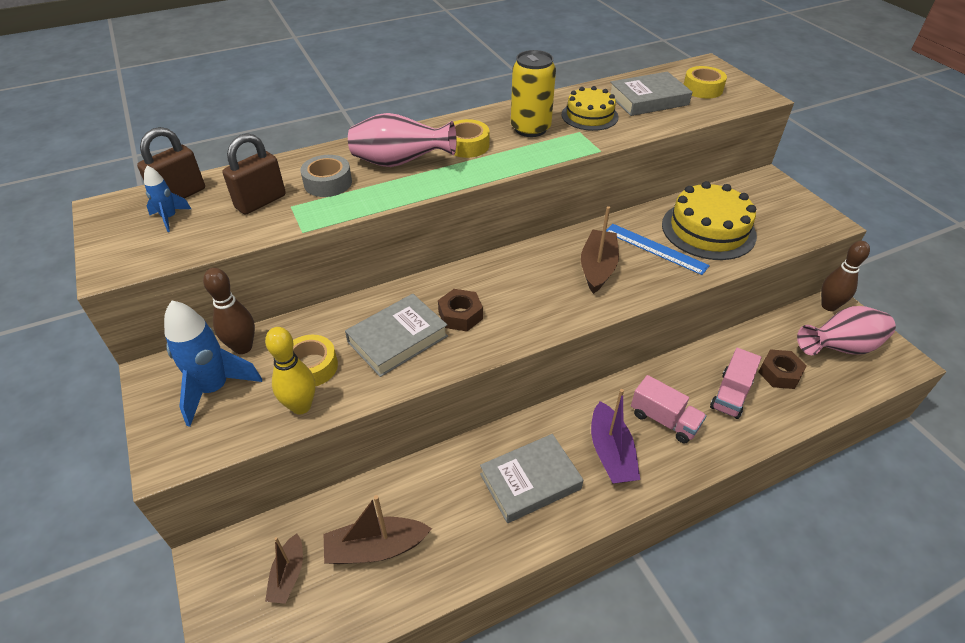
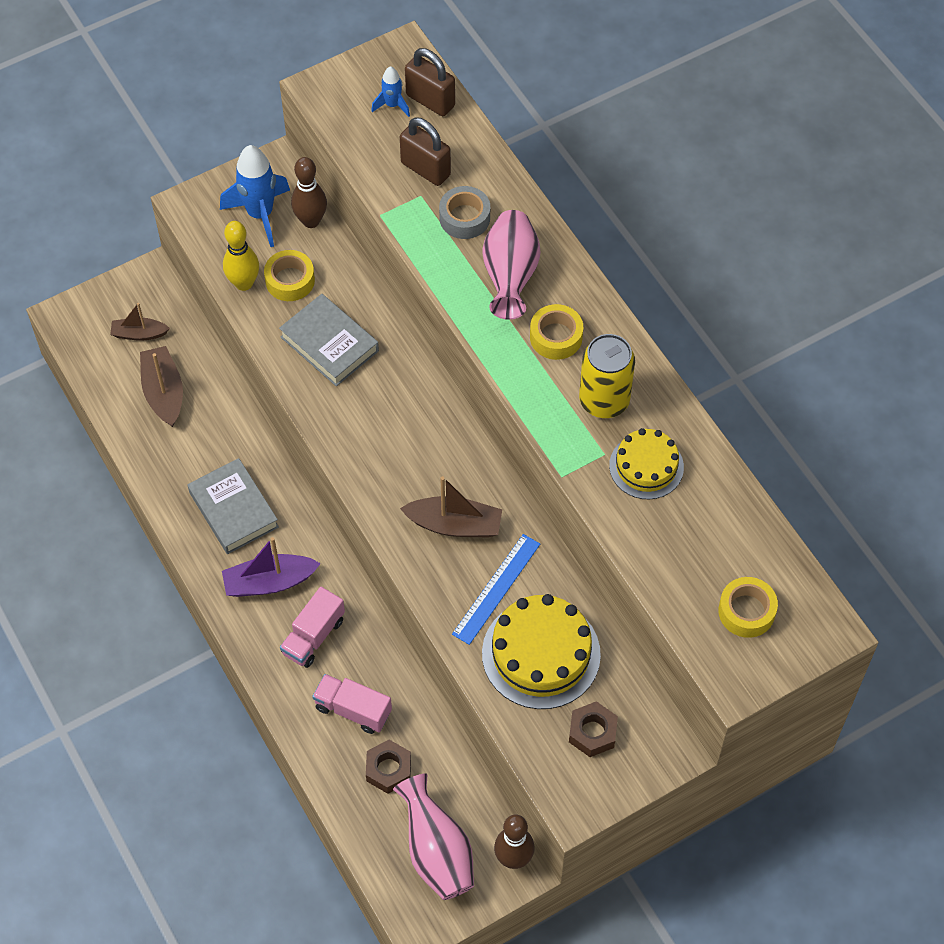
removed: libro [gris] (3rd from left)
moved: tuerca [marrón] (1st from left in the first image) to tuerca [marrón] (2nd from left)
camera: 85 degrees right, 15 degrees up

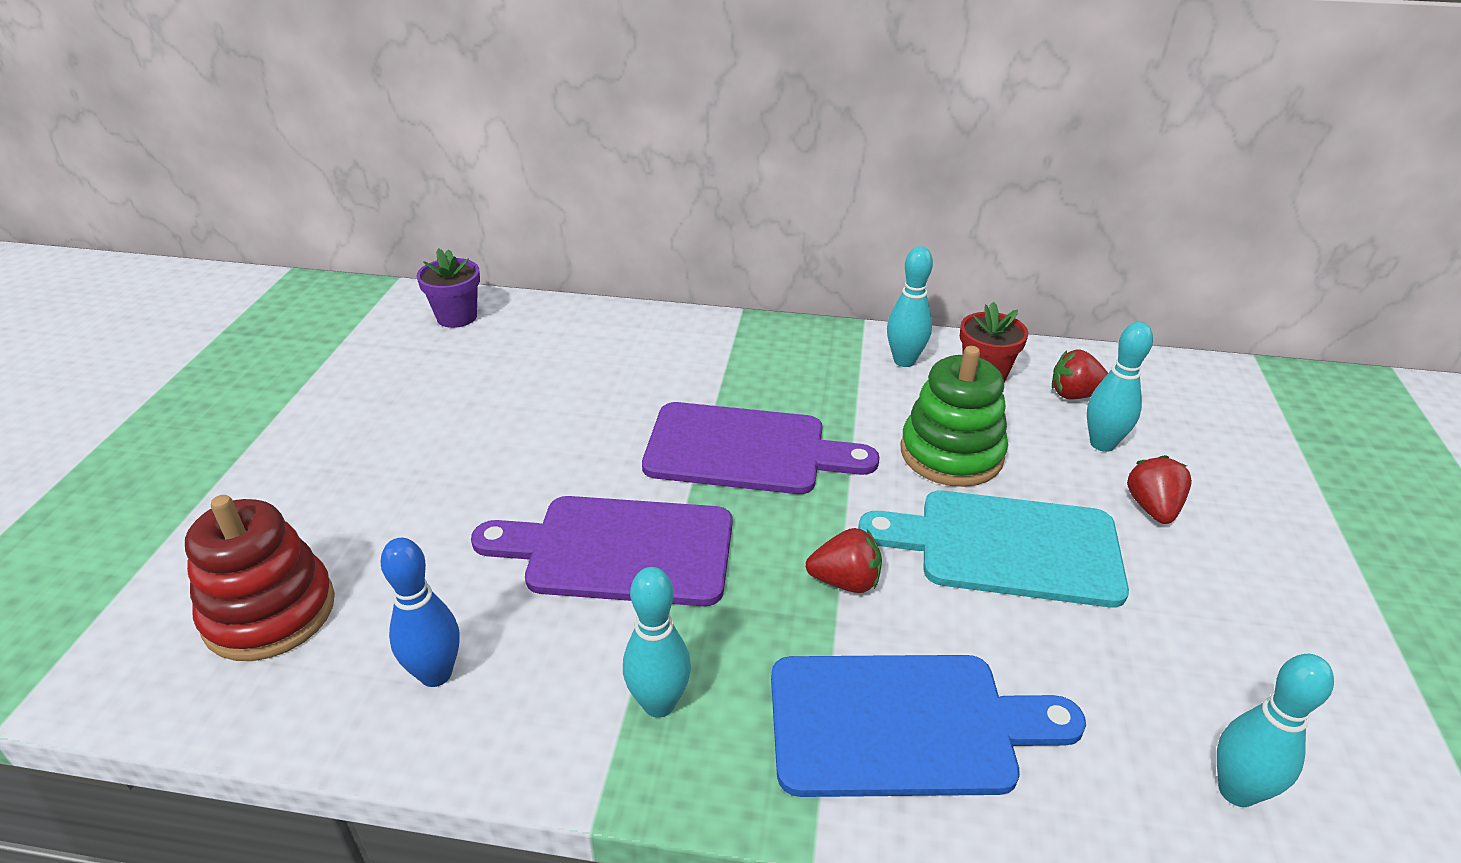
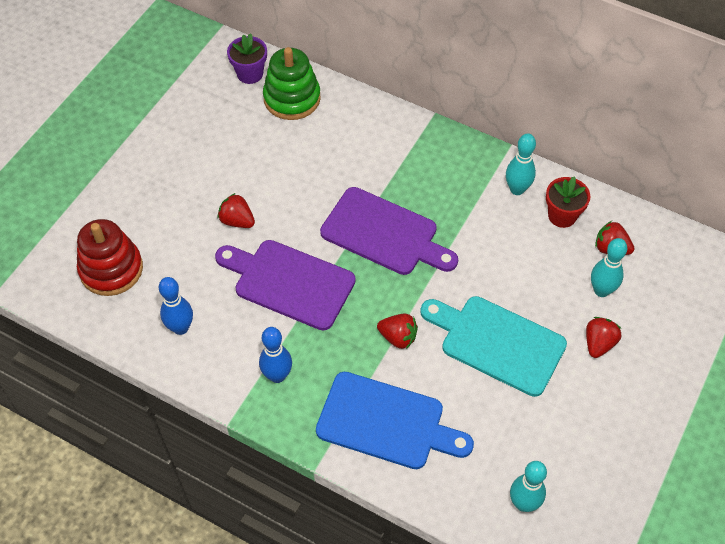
added: fresa [rojo] (1st from left)
moved: juguete apilable [verde]
recoloured: bolo [turquesa] (1st from left) to bolo [azul] (2nd from left)
camera: 20 degrees right, 20 degrees up

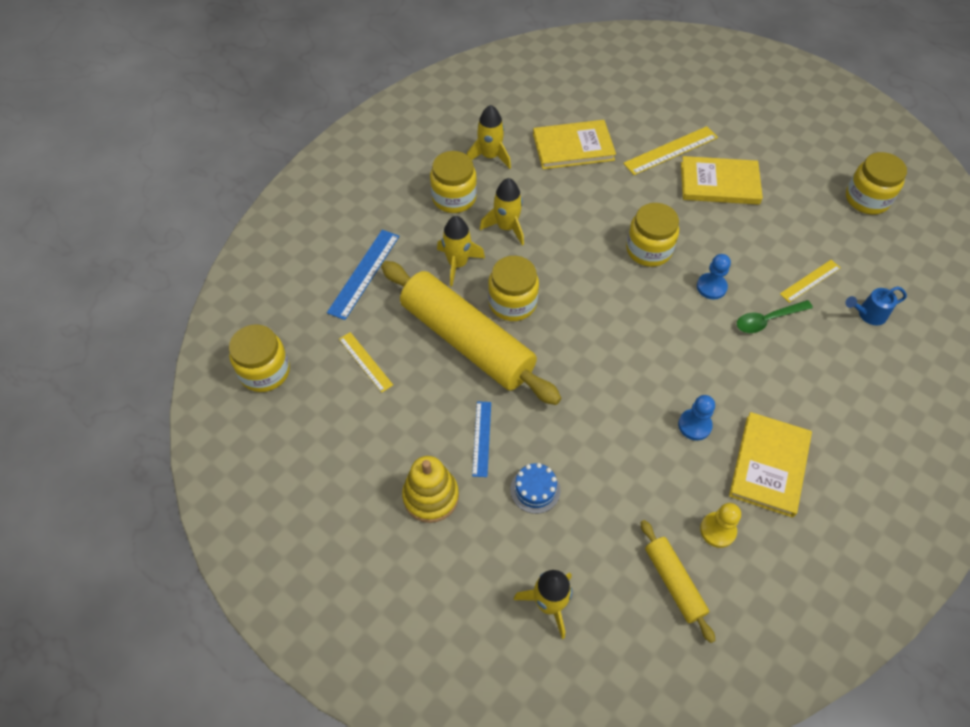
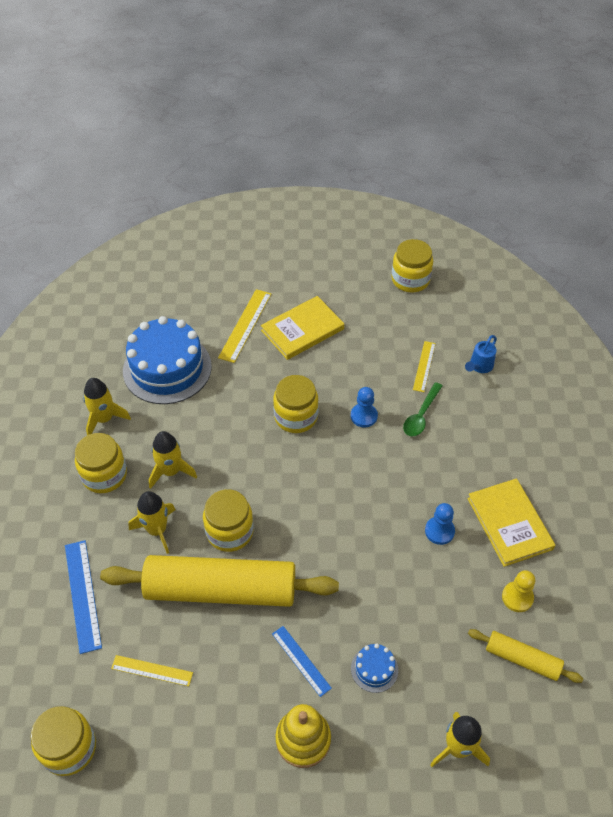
replaced: libro [amarillo] (1st from left) to tarta [azul] (1st from left)
camera: 40 degrees left, 5 degrees down

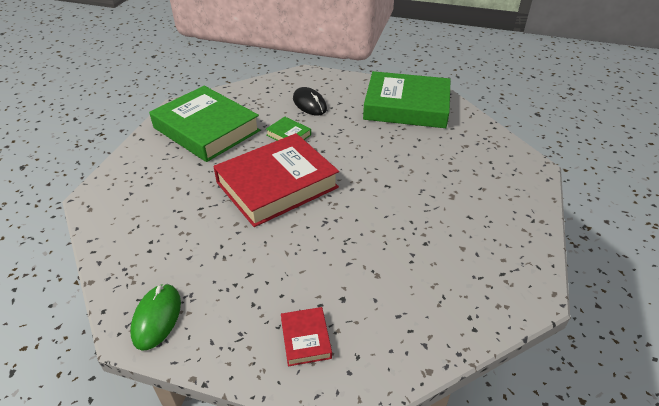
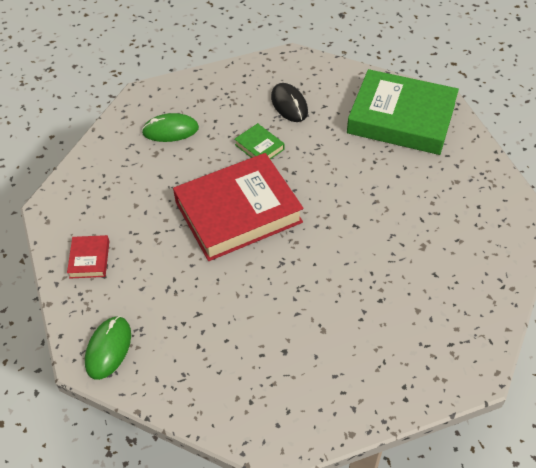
moved: libro [rojo] (2nd from left in the first image) to libro [rojo] (1st from left)
replaced: libro [verde] (1st from left) to ratón [verde] (2nd from left)
camera: 10 degrees right, 10 degrees up

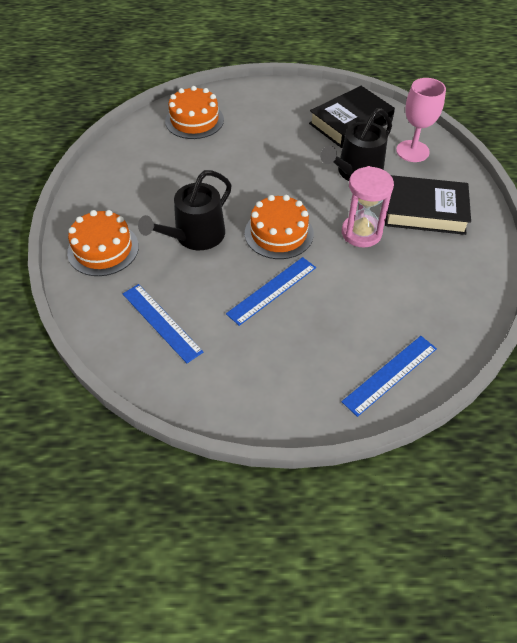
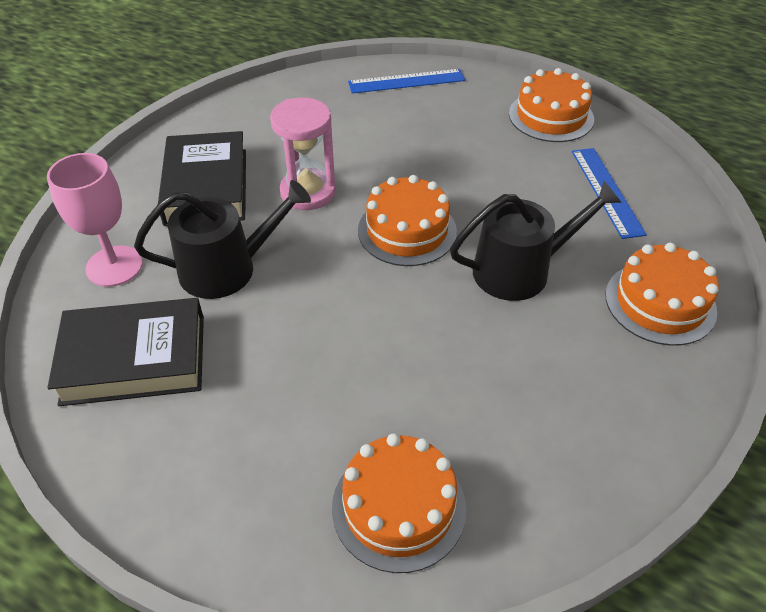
removed: regla [azul] (2nd from left)
added: tarta [naranja] (3rd from left)
turned: libro [negro] (2nd from left) 45 degrees clockwise
camera: 150 degrees left, 5 degrees down

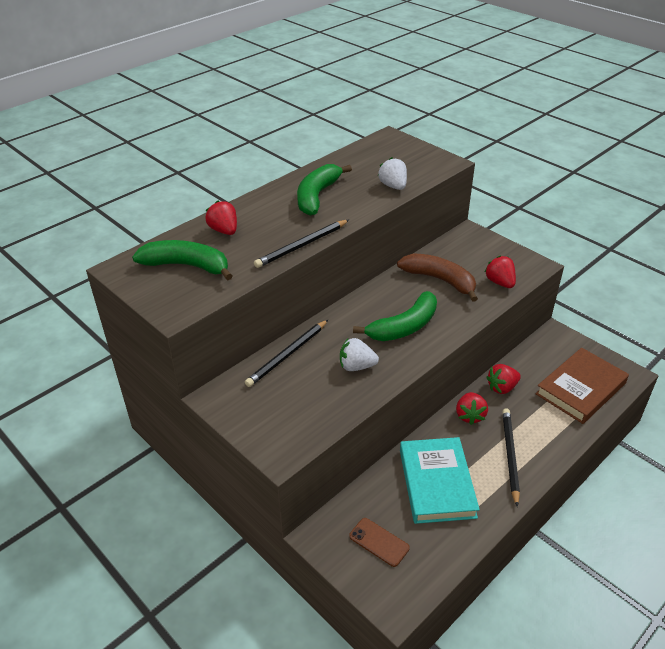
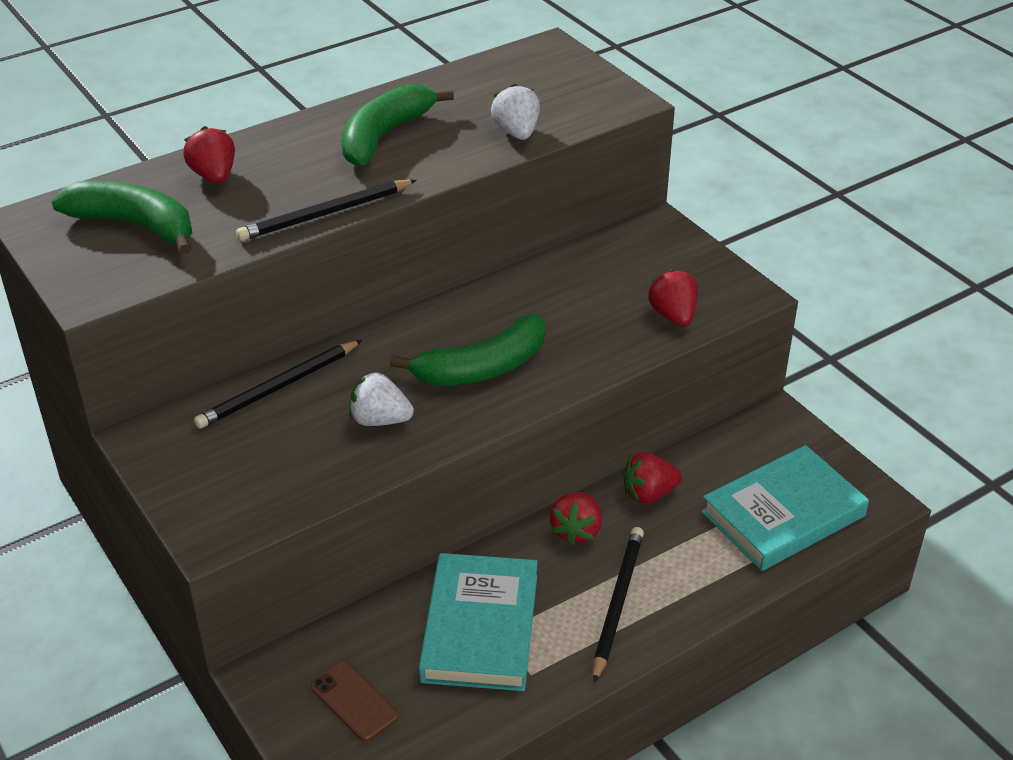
removed: plátano [marrón]
recoloured: libro [marrón] to libro [turquesa] (2nd from left)
camera: 10 degrees right, 0 degrees up

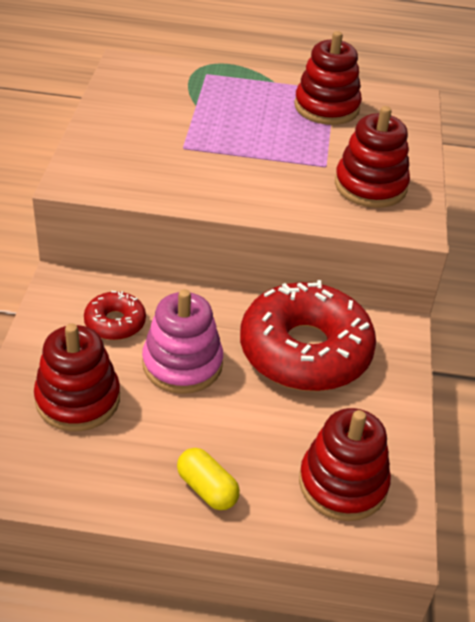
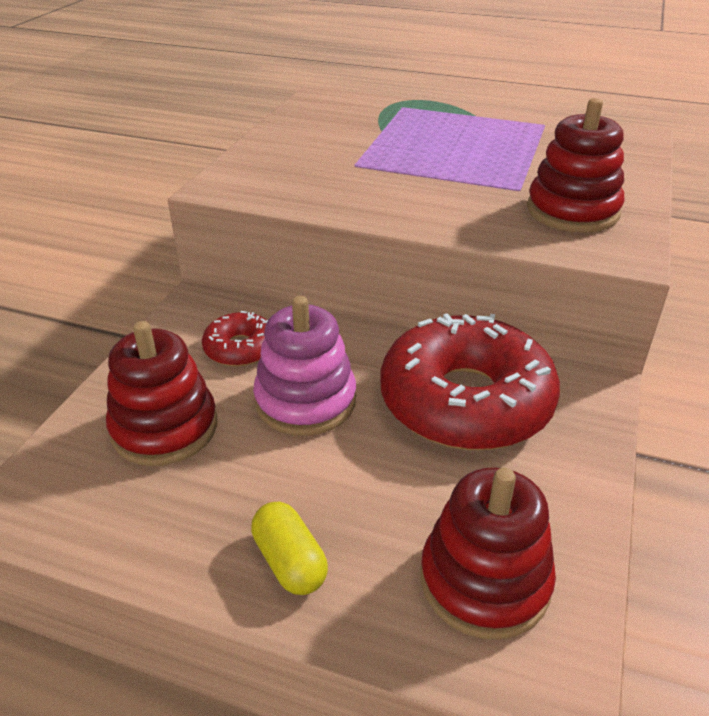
removed: juguete apilable [rojo] (2nd from left)
camera: 15 degrees right, 5 degrees down

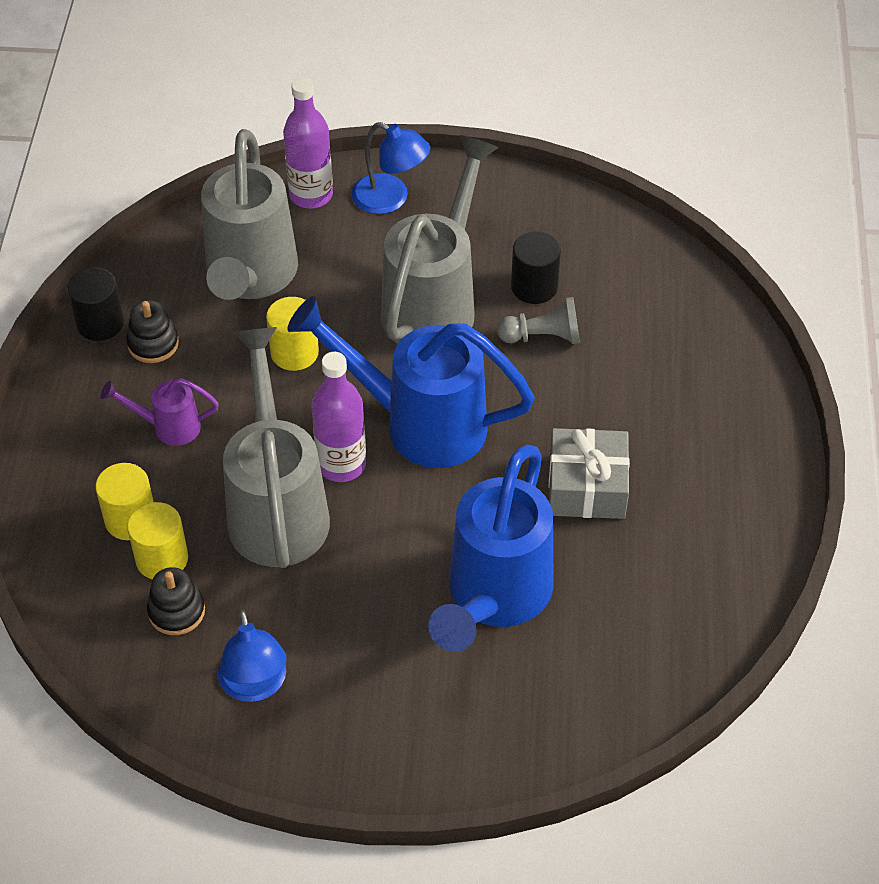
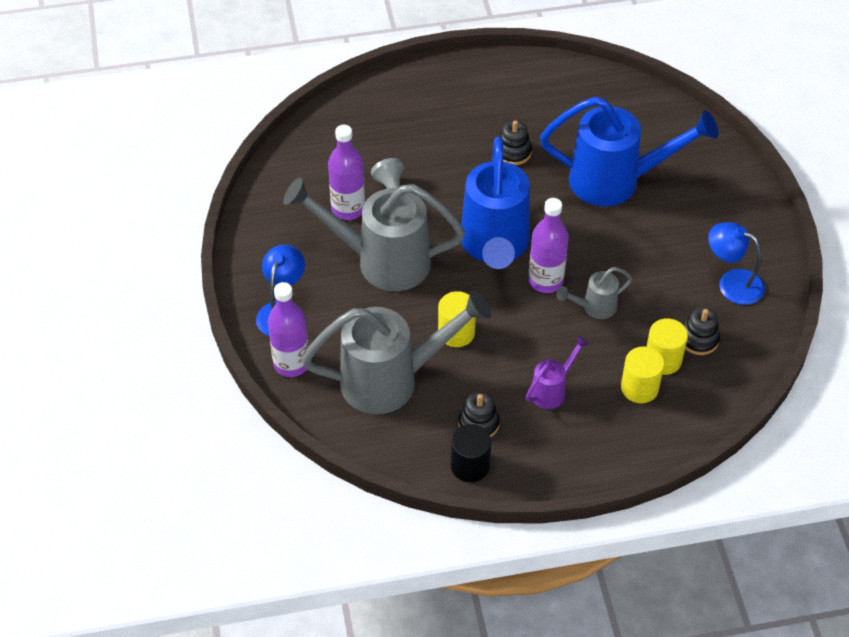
replaced: cilindro [negro] (2nd from left) to botella [morado] (2nd from left); regalo [gris] to juguete apilable [negro] (2nd from left)
turned: regadera [morado] 120 degrees counterclockwise; lámpara [azul] (1st from left in the first image) 120 degrees counterclockwise
resized: regadera [gris] (2nd from left in the first image) x0.46
camera: 105 degrees left, 0 degrees up

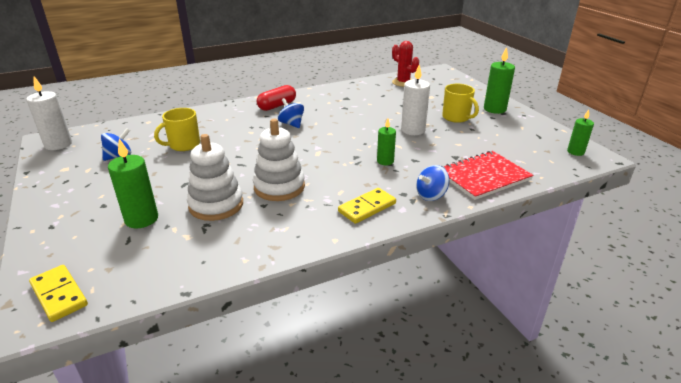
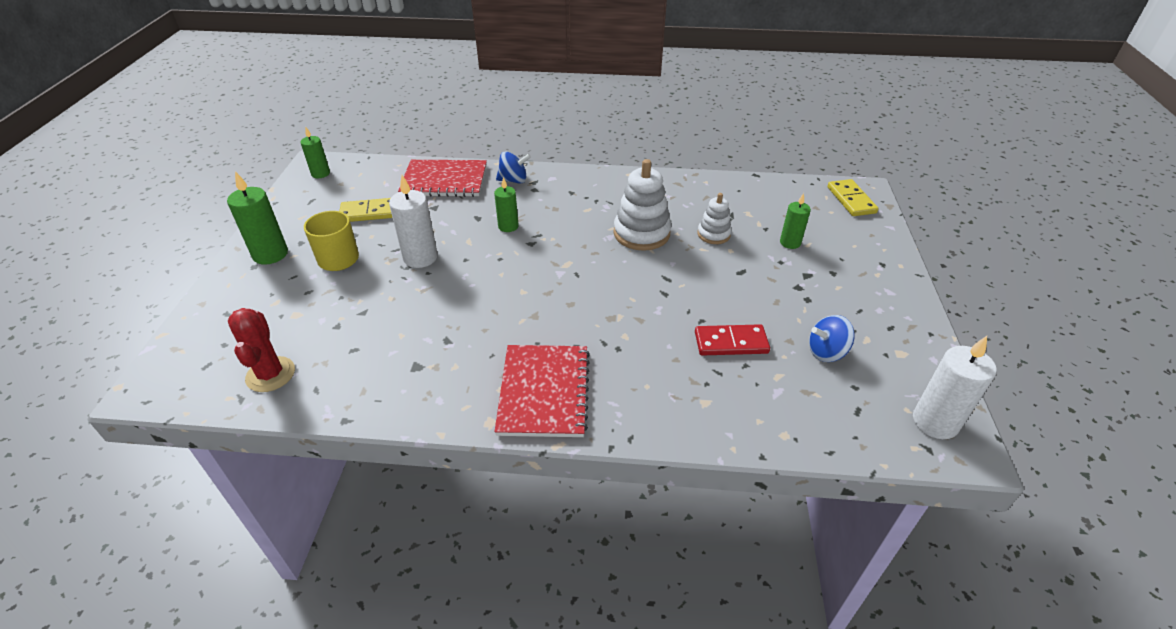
removed: peonza [azul] (2nd from left)
moved: ficha de dominó [amarillo] (2nd from left in the first image) to ficha de dominó [amarillo] (1st from left)
replaced: cápsula [rojo] to cuaderno [rojo] (2nd from left); taza [amarillo] (1st from left) to ficha de dominó [rojo]
resized: juguete apilable [blanco] (1st from left in the first image) x0.58; vela [verde] (1st from left in the first image) x0.63
camera: 150 degrees left, 10 degrees up

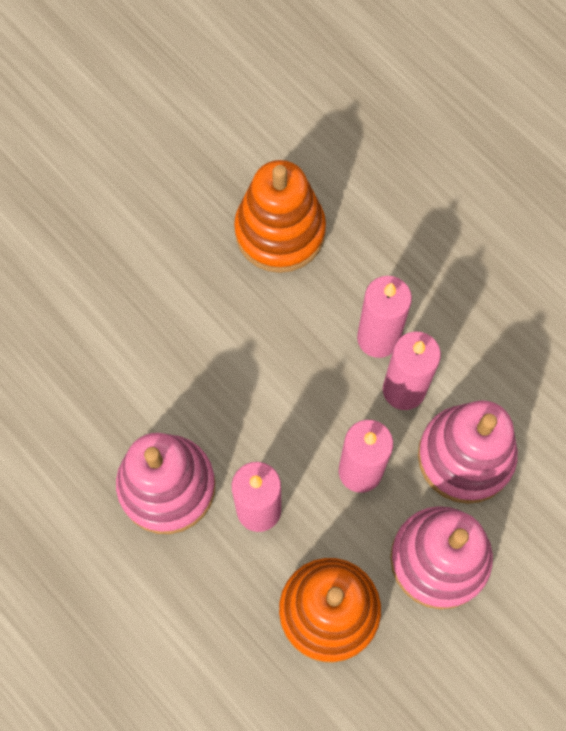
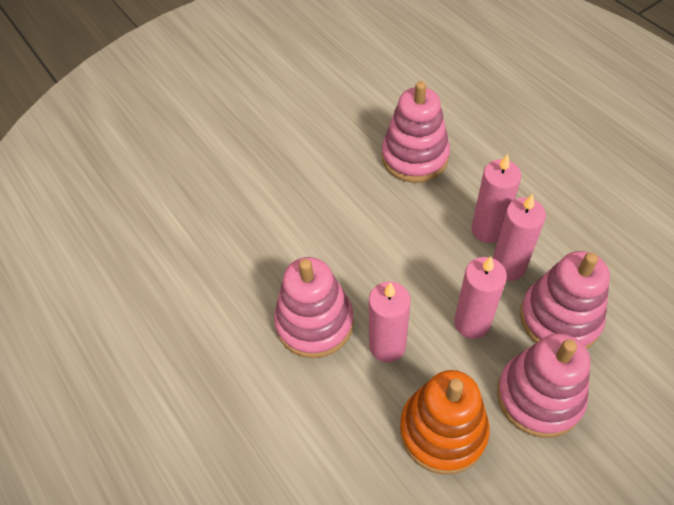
recoloured: juguete apilable [naranja] (1st from left) to juguete apilable [rosa] (2nd from left)
camera: 10 degrees right, 15 degrees down

